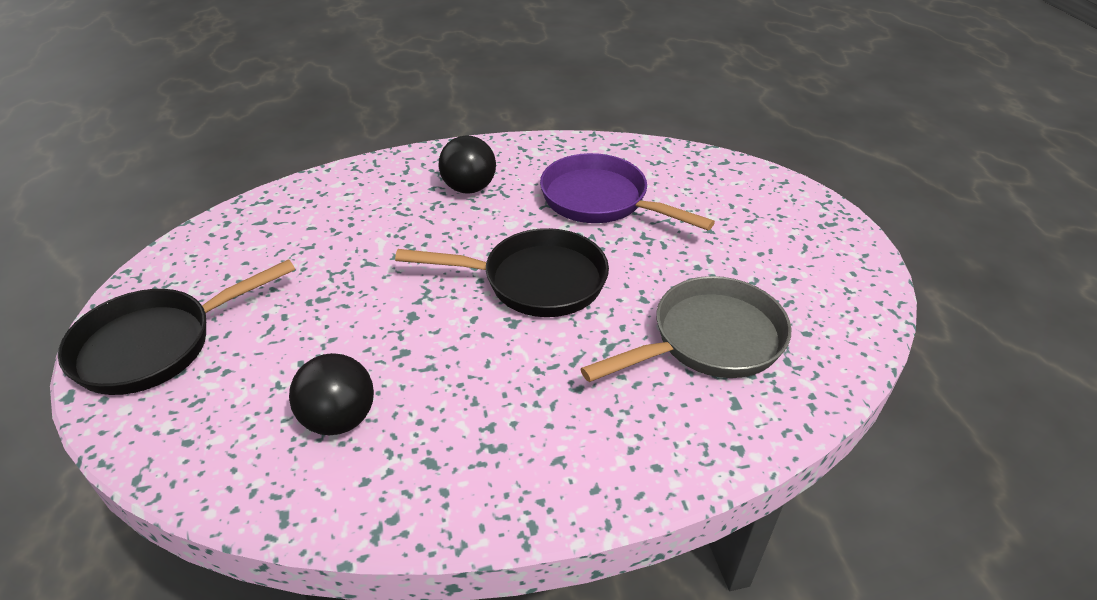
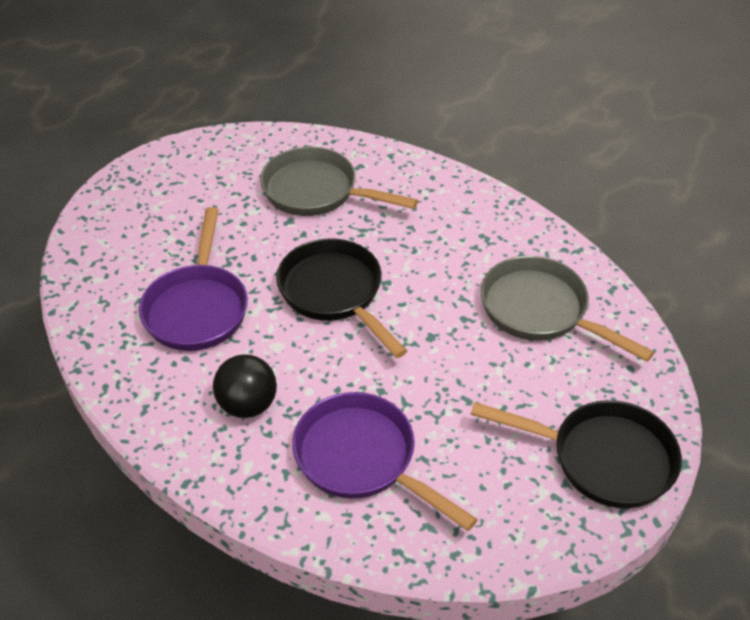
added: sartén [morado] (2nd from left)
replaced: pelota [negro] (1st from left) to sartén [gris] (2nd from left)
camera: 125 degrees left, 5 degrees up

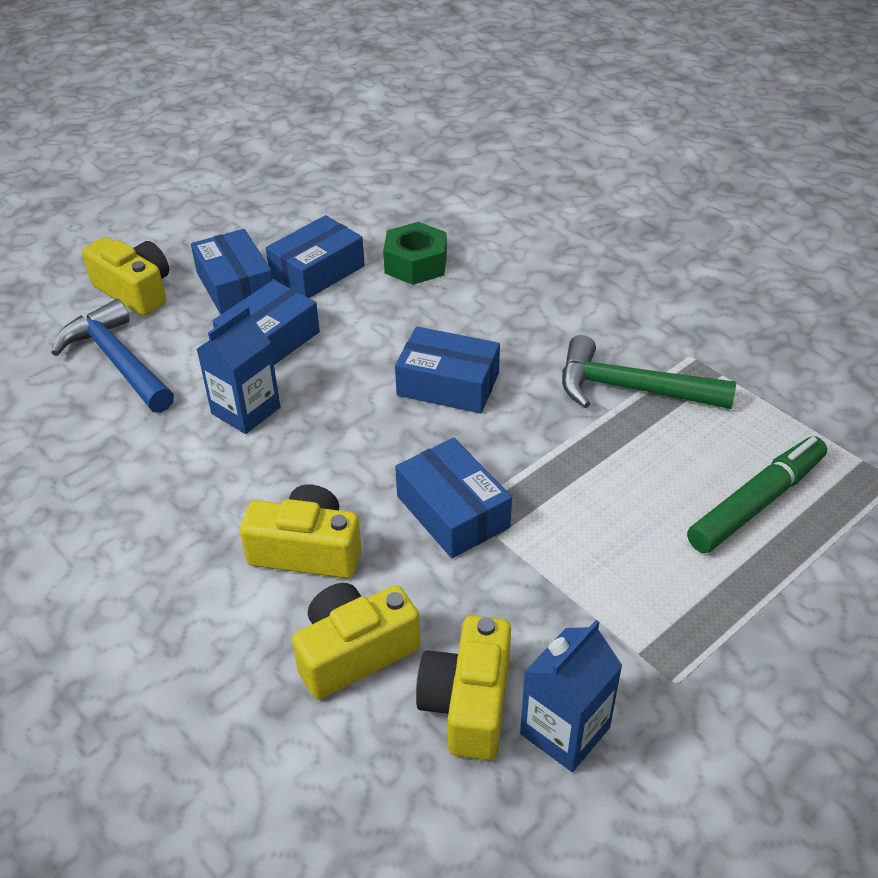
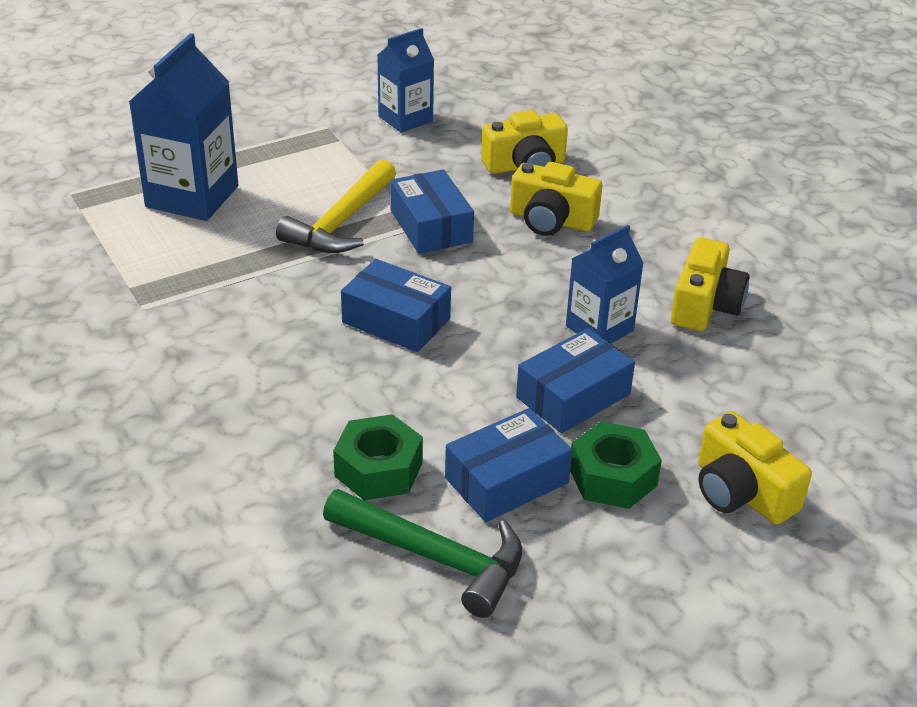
removed: martillo [azul]
added: martillo [amarillo]
moved: martillo [verde]; cámara [amarillo] (4th from left in the first image) to cámara [amarillo] (3rd from left)
replaced: rotulador [verde] to cartón de leche [azul] (1st from left); caja [azul] (1st from left) to tuerca [verde] (2nd from left)
camera: 170 degrees left, 5 degrees down

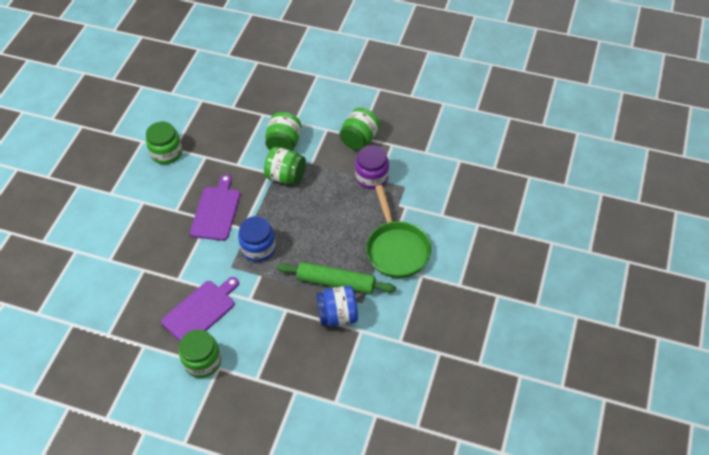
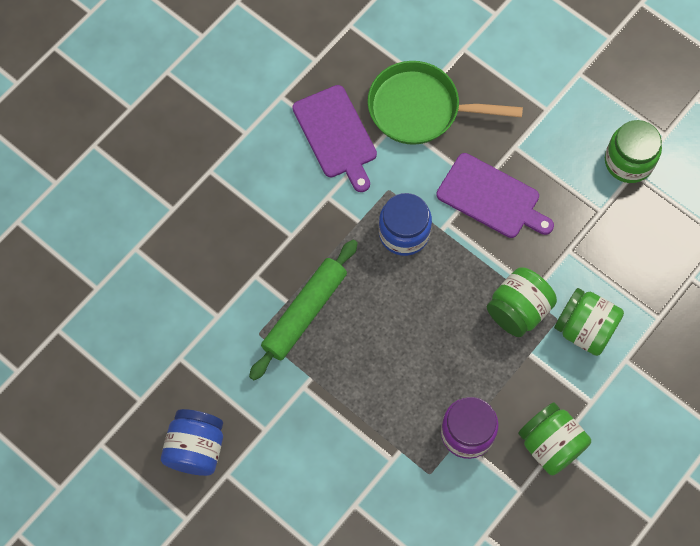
removed: tarro [verde] (2nd from left)
moved: tarro [azul] (2nd from left in the first image) to tarro [azul] (1st from left); sartén [verde]
camera: 110 degrees right, 15 degrees up

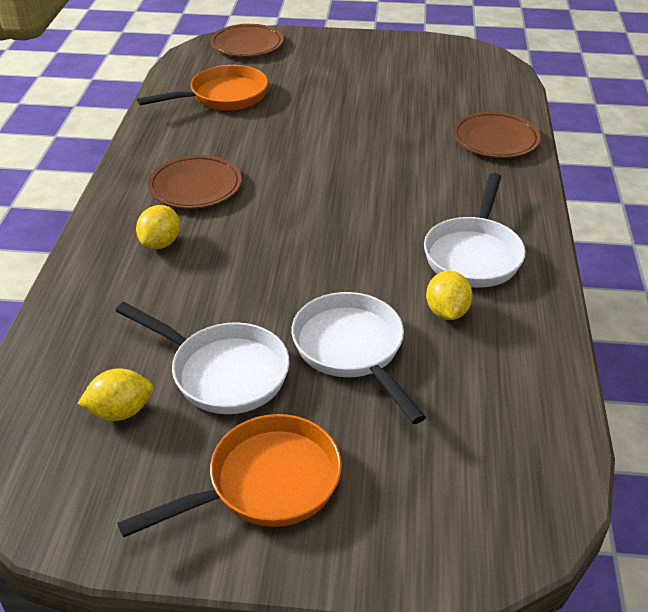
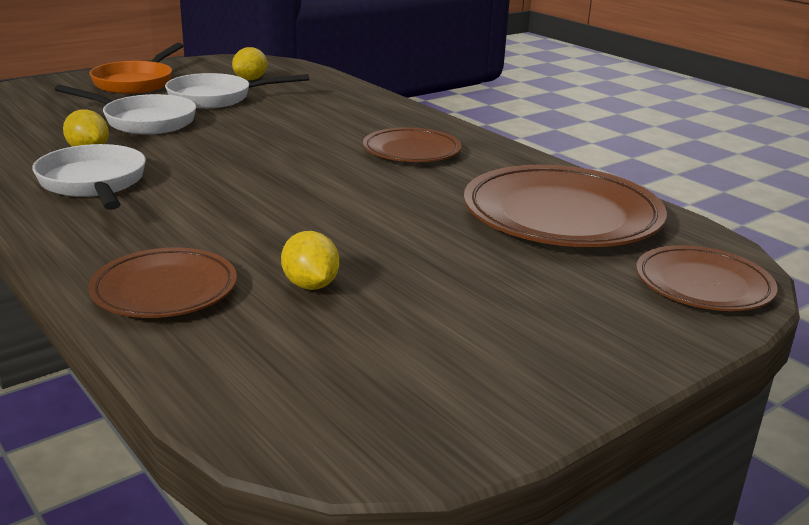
moved: limón [amarillo] (2nd from left in the first image) to limón [amarillo] (3rd from left)
replaced: sartén [naranja] (1st from left) to plato [marrón] (3rd from left)
camera: 135 degrees right, 15 degrees down

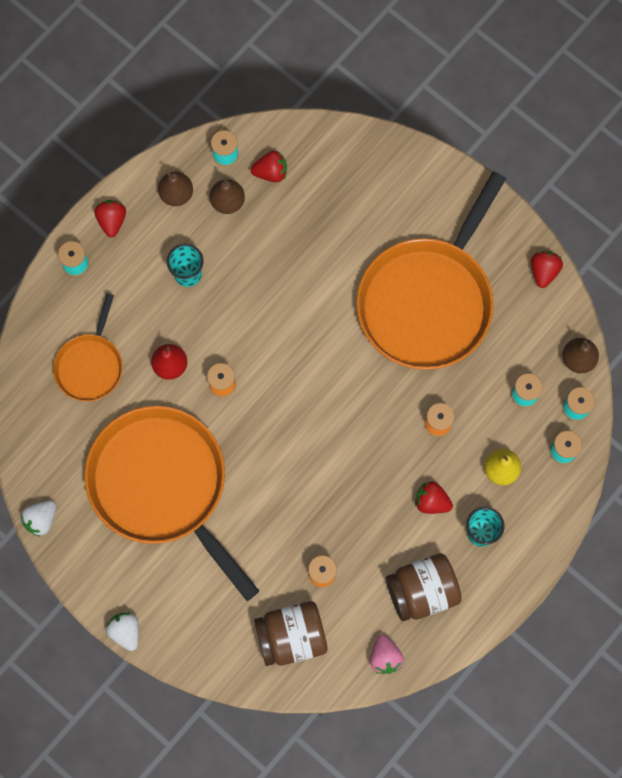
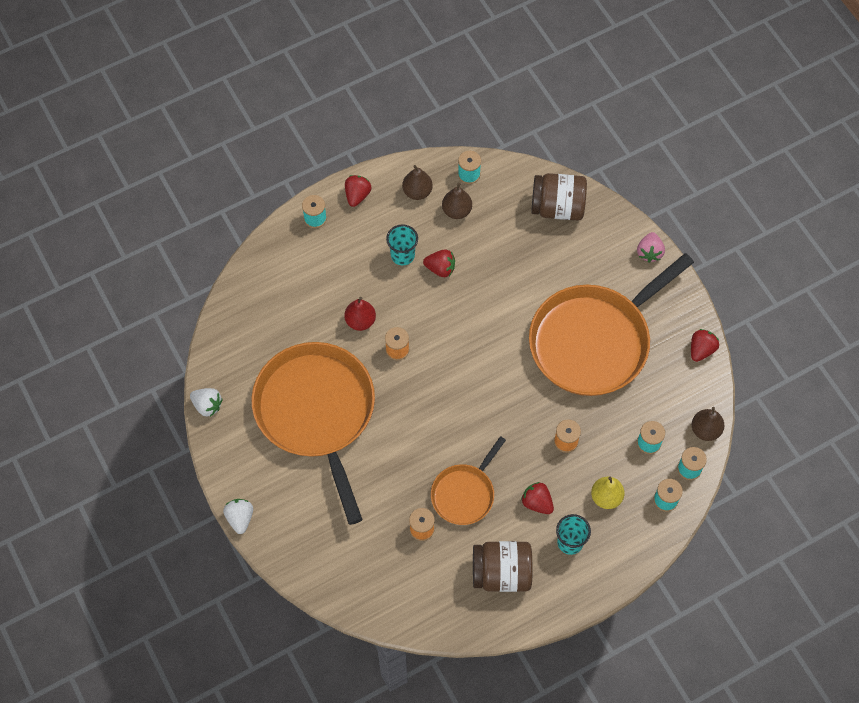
moved: fresa [rojo] (2nd from left); sartén [naranja] (1st from left in the first image) to sartén [naranja] (2nd from left); tarro [marrón] (1st from left in the first image) to tarro [marrón] (2nd from left); fresa [rosa]
turned: fresa [blanco] (1st from left) 120 degrees counterclockwise
camera: 20 degrees right, 10 degrees down

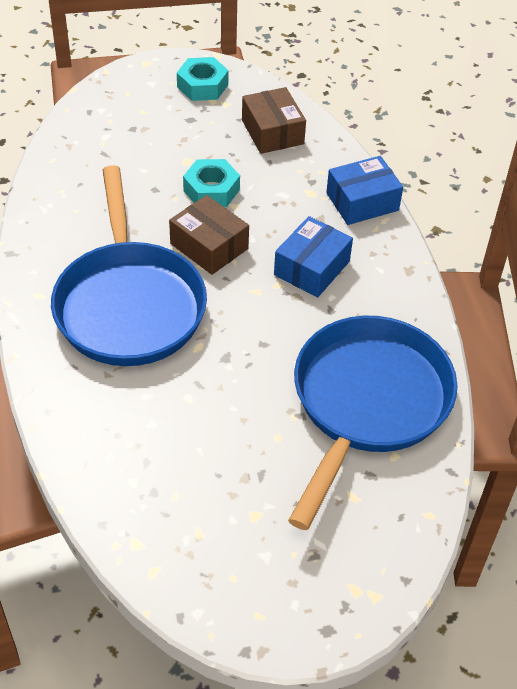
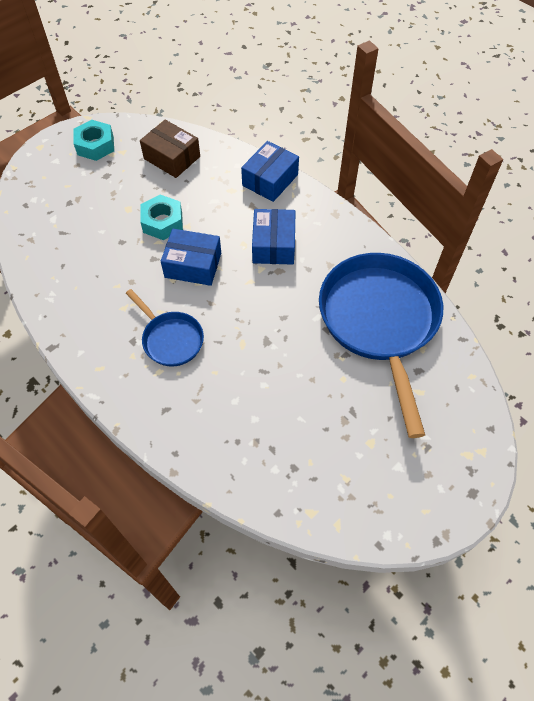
recoloured: caja [marrón] (1st from left) to caja [azul] (1st from left)
resized: sartén [azul] (1st from left) x0.49
camera: 30 degrees left, 10 degrees up

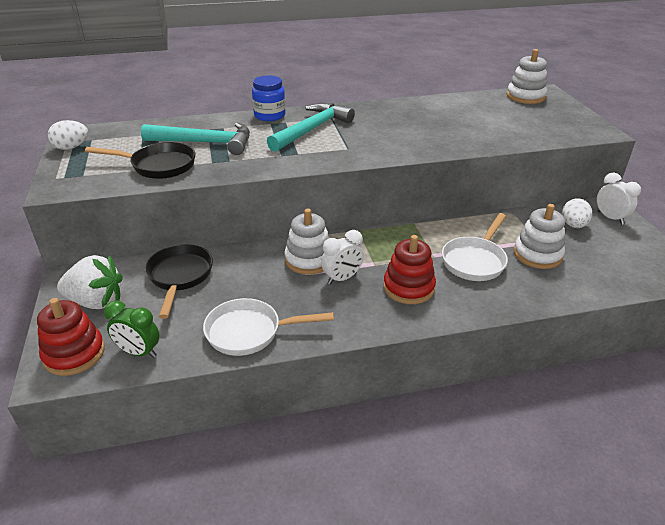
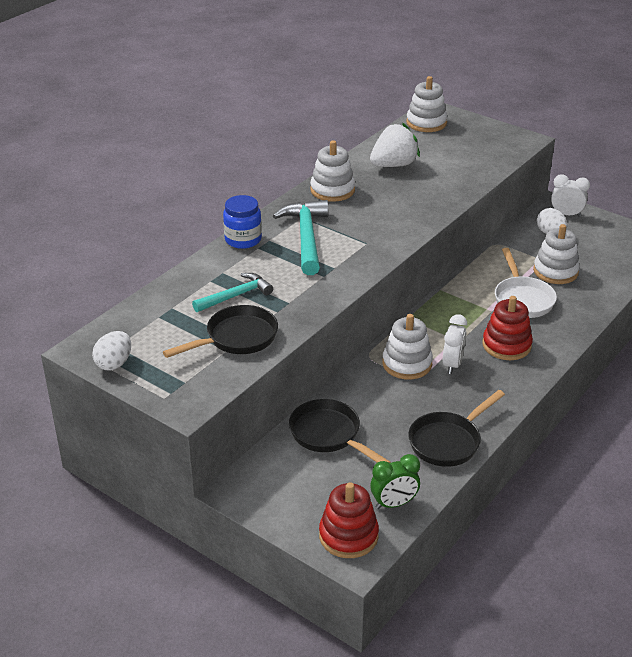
added: juguete apilable [blanco] (1st from left)
moved: fresa [blanco]
recoloured: sartén [blanco] (1st from left) to sartén [negro] (3rd from left)
resized: martillo [turquesa] (1st from left) x0.65
camera: 40 degrees left, 0 degrees up

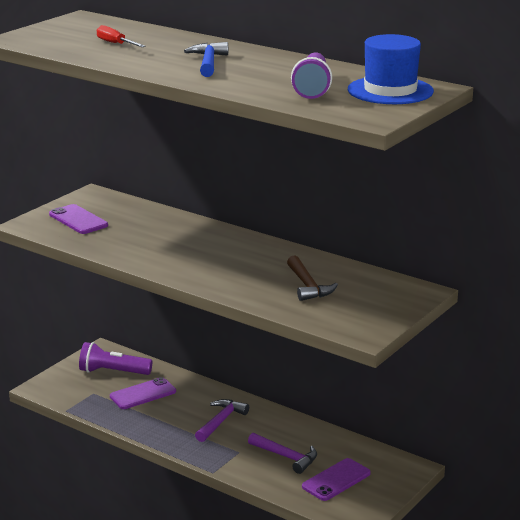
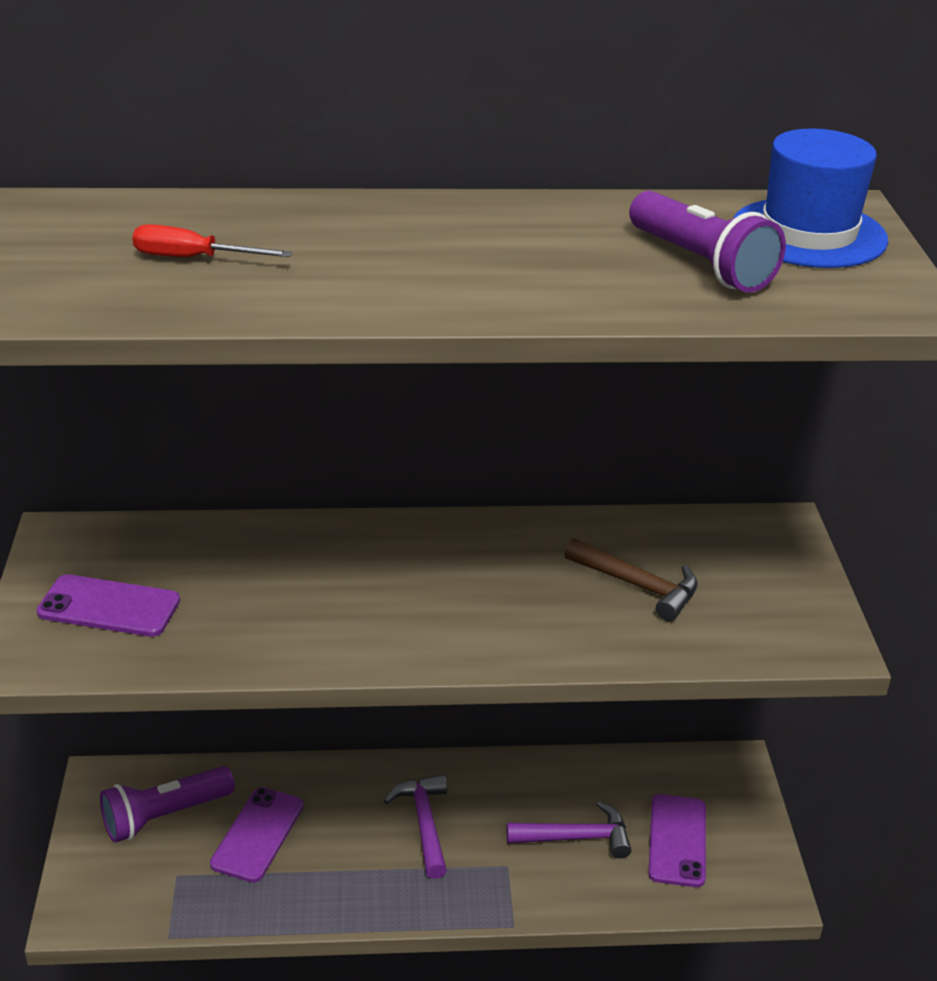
removed: martillo [azul]
camera: 40 degrees left, 10 degrees up

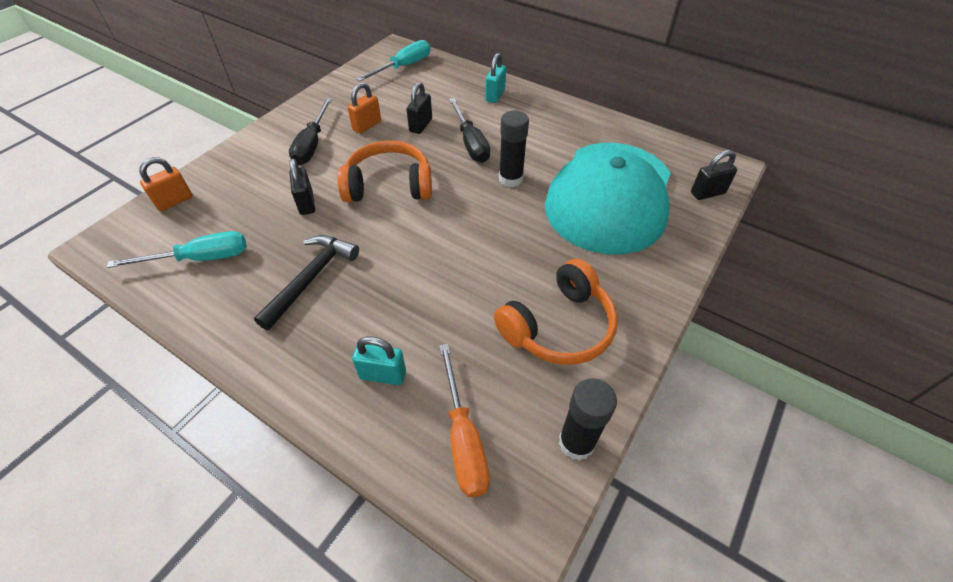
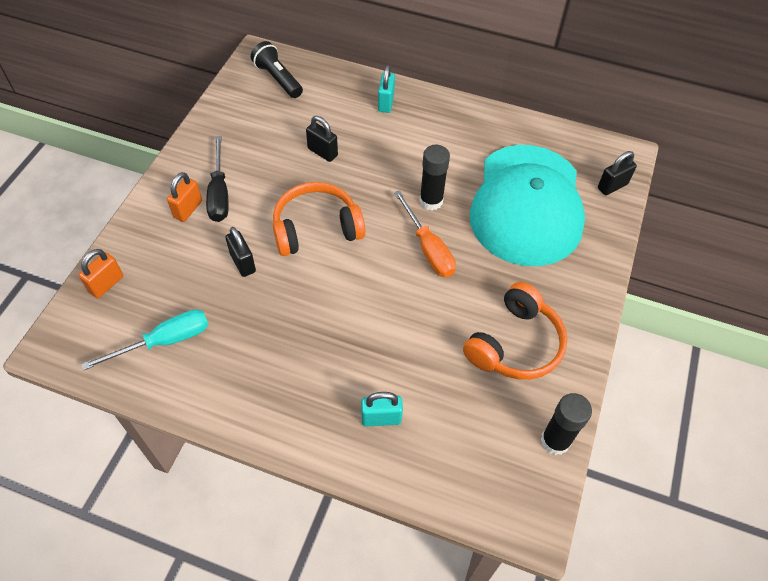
removed: martillo [negro]; destornillador [negro] (2nd from left)
moved: candado [naranja] (2nd from left); destornillador [naranja]
replaced: destornillador [turquesa] (2nd from left) to lámpara de mano [negro]
turned: candado [negro] (2nd from left) 60 degrees counterclockwise
camera: 15 degrees left, 5 degrees up

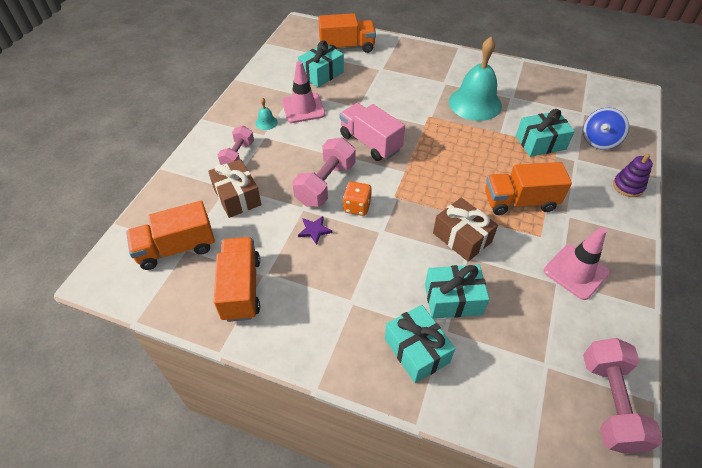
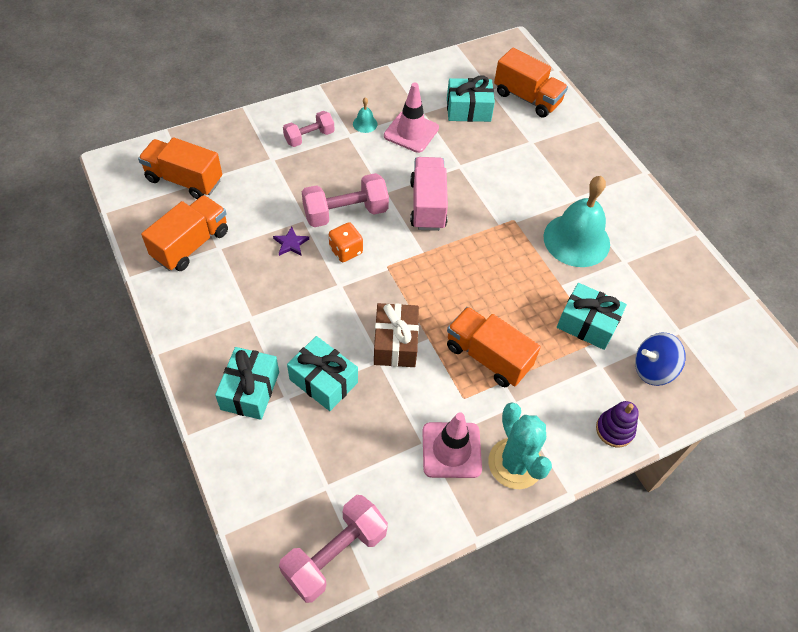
removed: regalo [marrón] (1st from left)
added: cactus [turquesa]
camera: 40 degrees right, 5 degrees up

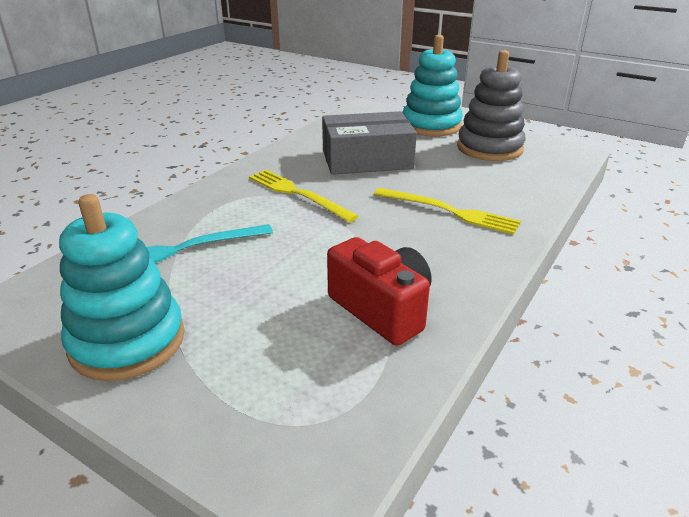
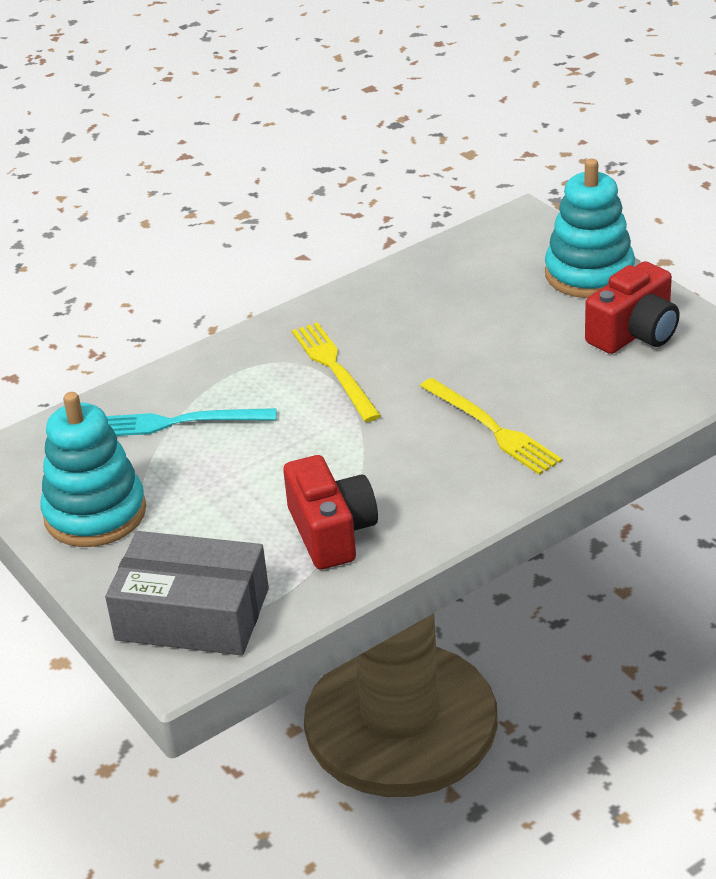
moved: caja [gris]
replaced: juguete apilable [gris] to cámara [rojo] (2nd from left)
camera: 25 degrees right, 5 degrees up

